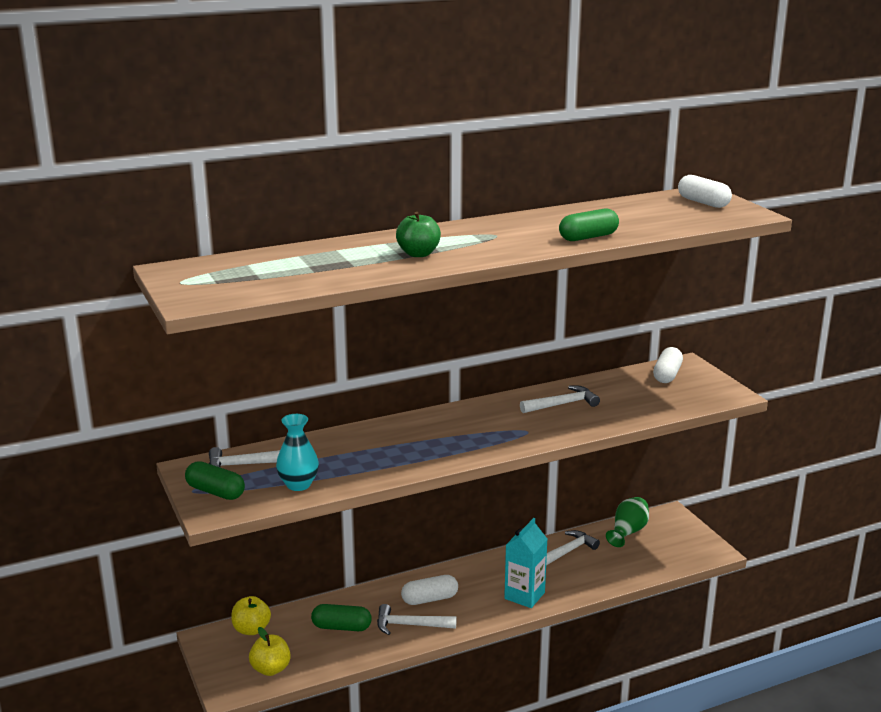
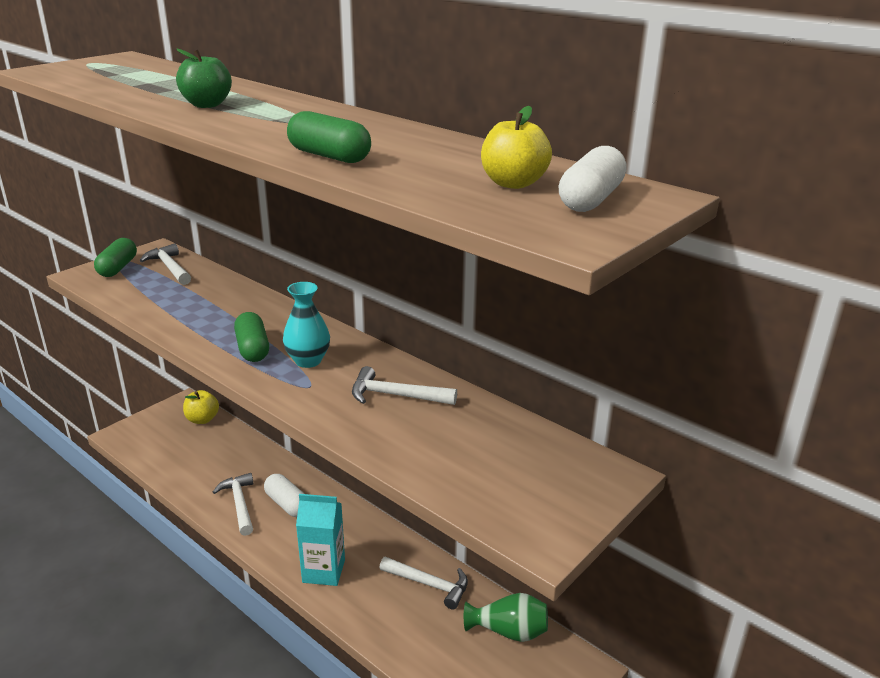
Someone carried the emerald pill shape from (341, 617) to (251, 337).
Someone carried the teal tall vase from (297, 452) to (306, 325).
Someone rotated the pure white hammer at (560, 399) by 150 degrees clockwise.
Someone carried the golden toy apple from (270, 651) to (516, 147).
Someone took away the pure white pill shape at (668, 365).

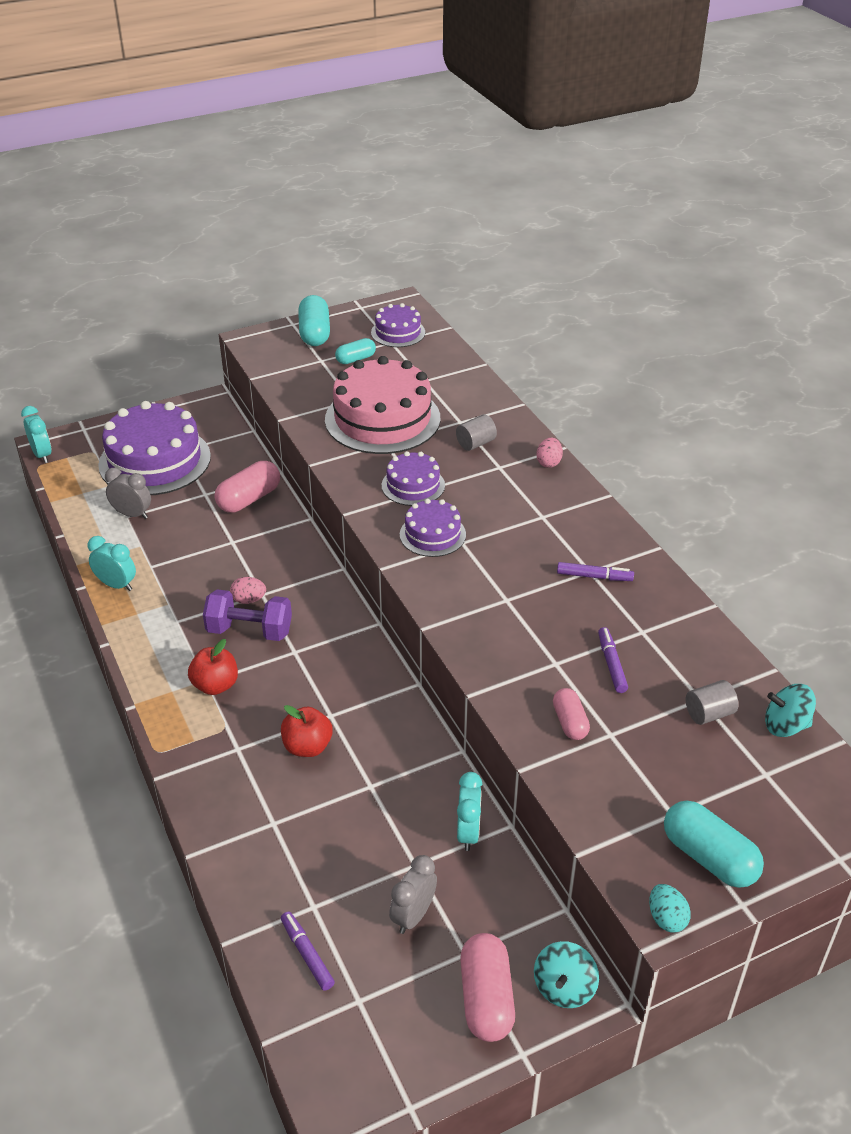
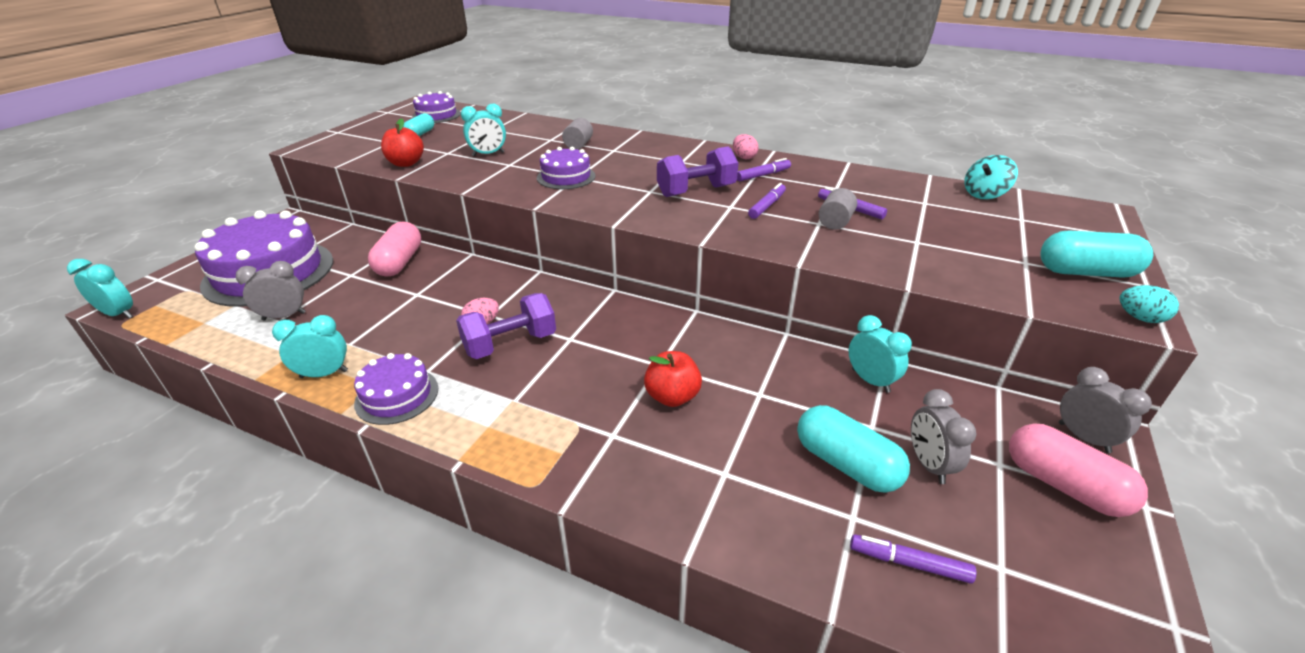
Someone carried the violet layer cake from (433, 528) to (396, 389).
Someone carried the red toy apple from (213, 667) to (402, 142).
Someone swapped the pink layer cake at (382, 405) for the teal bedside clock at (483, 130).
Someone put down the violet free weight at (697, 171).
Someone carried the pink egg from (549, 453) to (746, 146).
Someone put down the violet marker at (767, 201).
Someone carried the teal pill shape from (314, 320) to (853, 449).
Someone carried the grey cylinder from (712, 702) to (838, 209).
Someone swapped the teal whirligig at (566, 974) for the grey bedside clock at (1105, 410).
Someone took away the pink pill shape at (571, 714).

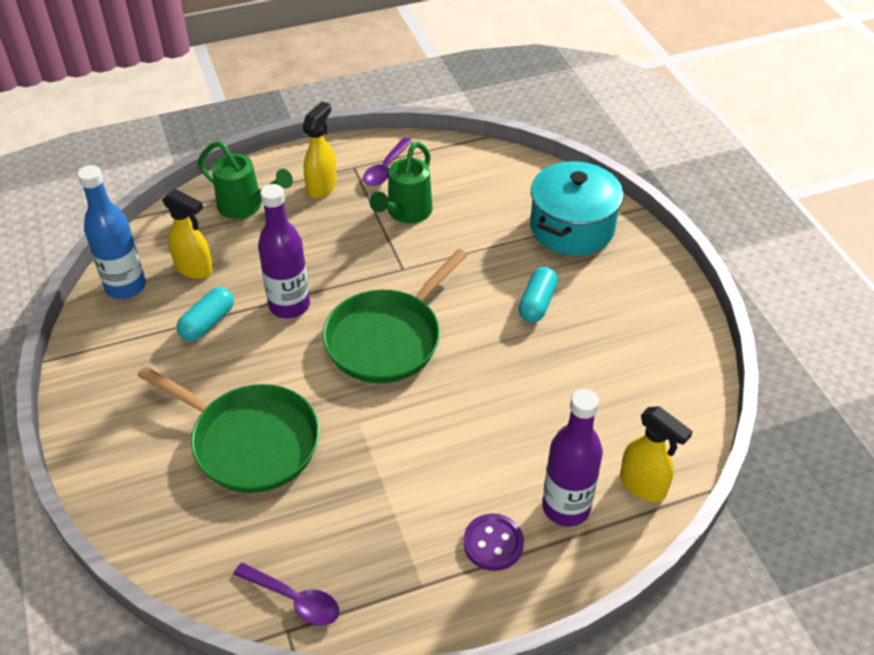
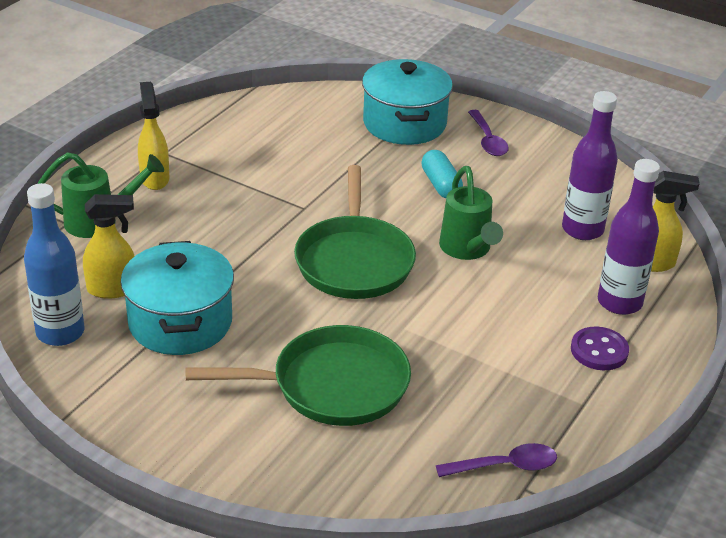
Someone swapped the teal pill shape at (205, 314) for the teal pot at (177, 298).
Someone carried the emerald sprinkling can from (401, 182) to (471, 213).
Someone carried the violet spoon from (387, 162) to (488, 133).
Someone carried the violet bottle from (284, 251) to (590, 165).

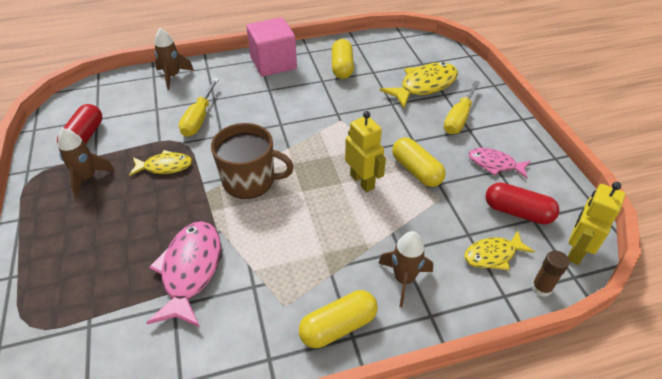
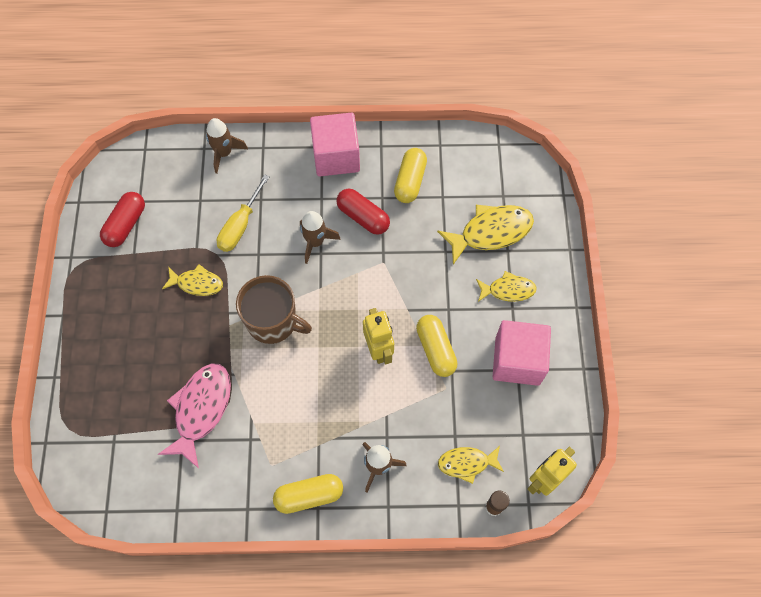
Someone carried the russet rocket from (86, 163) to (320, 237).
Someone carried the red pill shape from (522, 203) to (363, 211).
Someone swapped the golden screwdriver at (462, 107) for the golden toy fish at (506, 286).
Someone swapped the pink toy fish at (500, 163) for the pink solid cube at (522, 353).

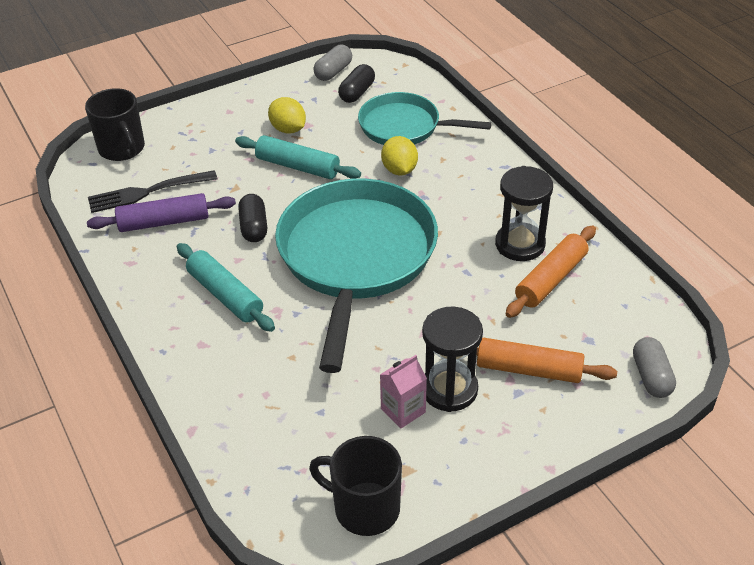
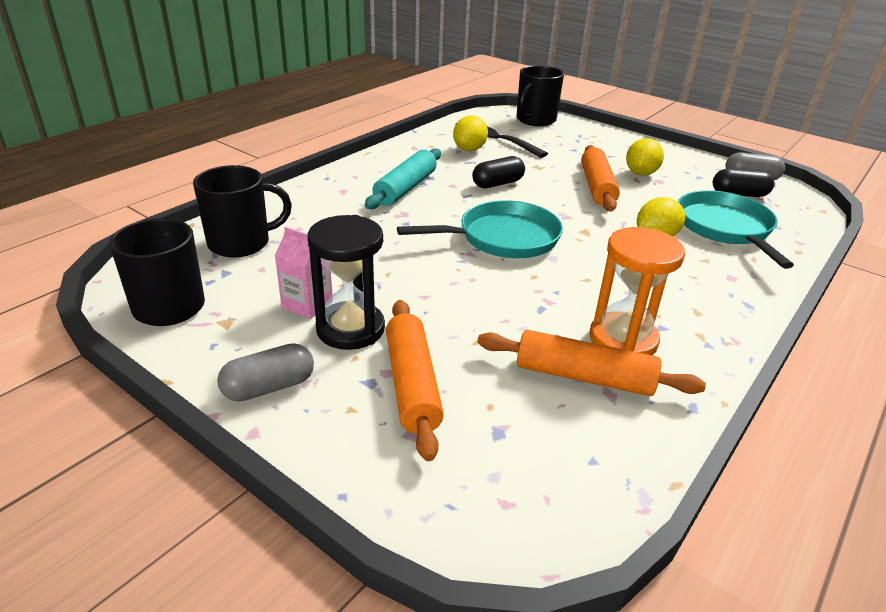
Someone put down the black tea mug at (242, 211).
Someone carried the grey pill shape from (654, 367) to (265, 372).
Someone scaled the teal frying pan at (356, 276) by 0.57.
Someone swapped the violet dough roller at (161, 212) for the golden citrus fruit at (470, 133).
Someone repainted the teal dough roller at (298, 157), which became the orange-coloured dough roller at (600, 178).
Someone repainted the black sand timer at (524, 213), which became the orange-coloured sand timer at (637, 291).

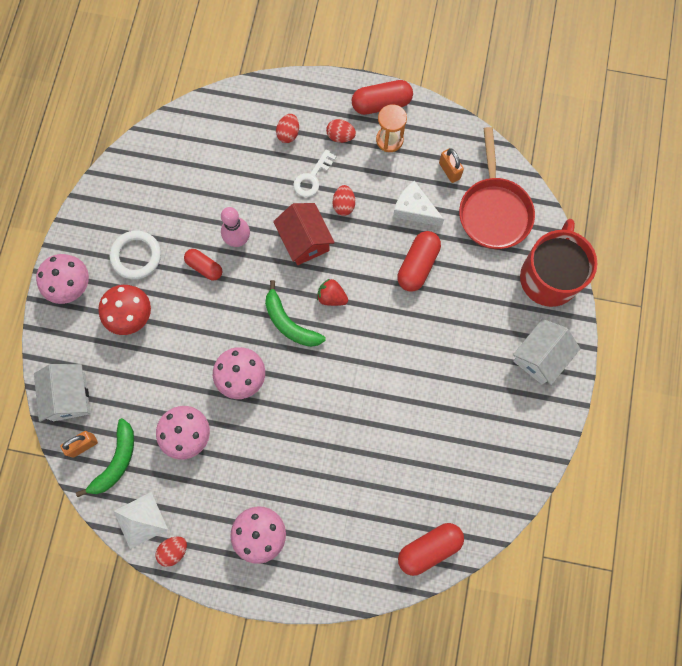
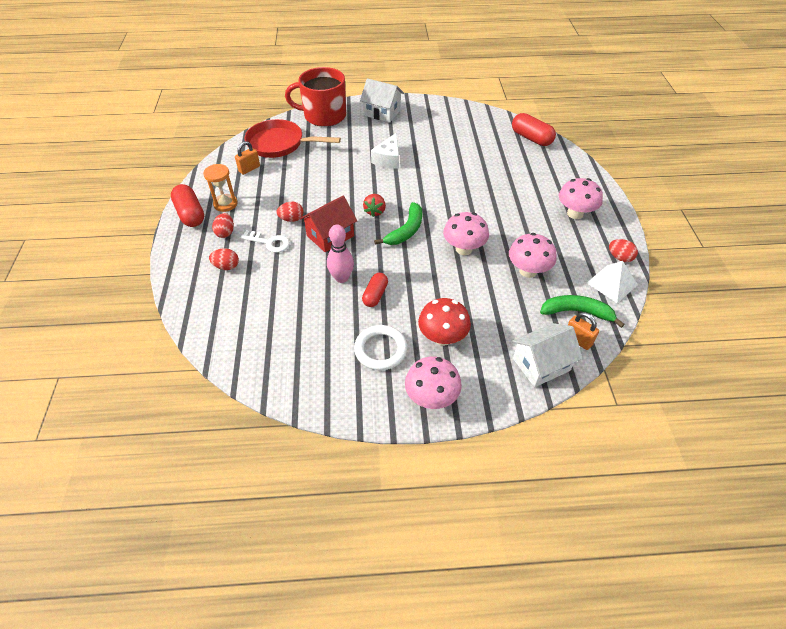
Someone rotated the red frying pan at (497, 188) by 150 degrees counterclockwise.
Someone carried the pure white cheese wedge from (418, 204) to (385, 151).
Someone took away the red pill shape at (419, 261).

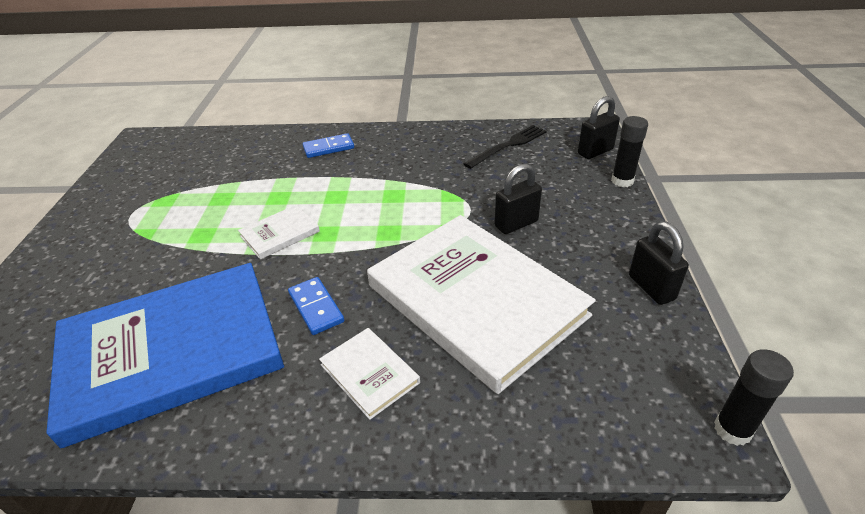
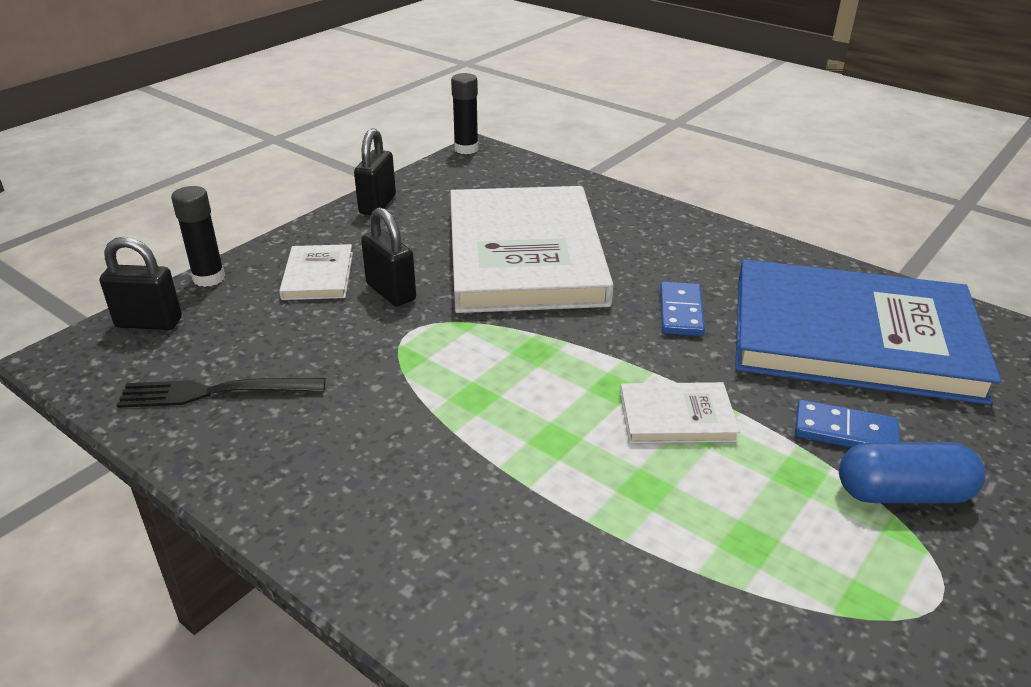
Someone carried the pure white hardback from (369, 374) to (316, 272).
Someone rotated the black small lock at (518, 199) by 45 degrees clockwise.
Someone carried the royal blue domino from (328, 145) to (847, 424).
Someone put down the royal blue pill shape at (912, 472).

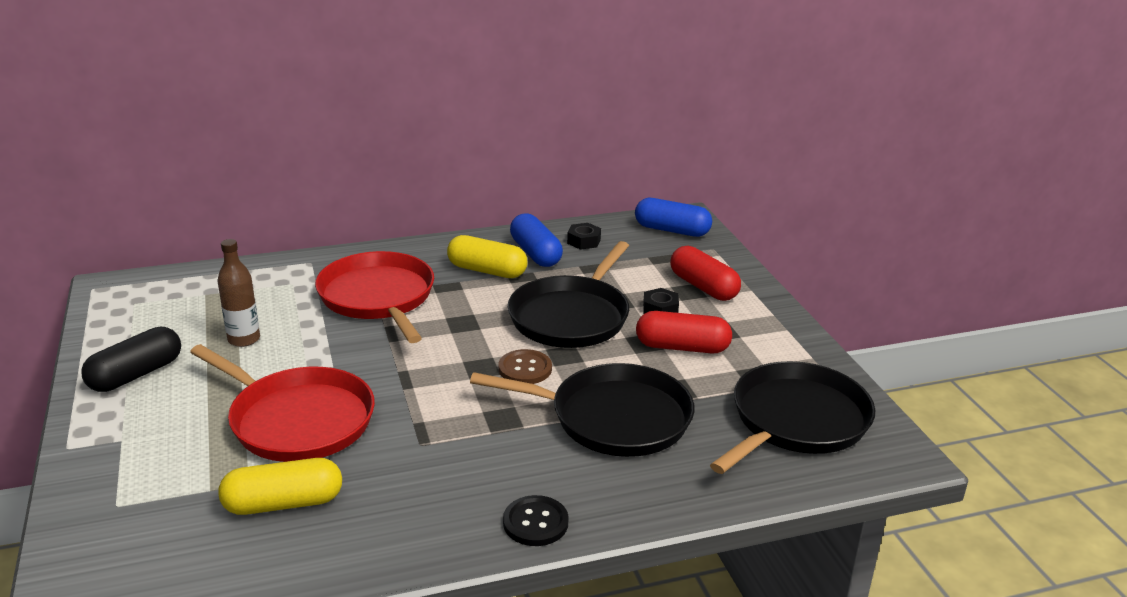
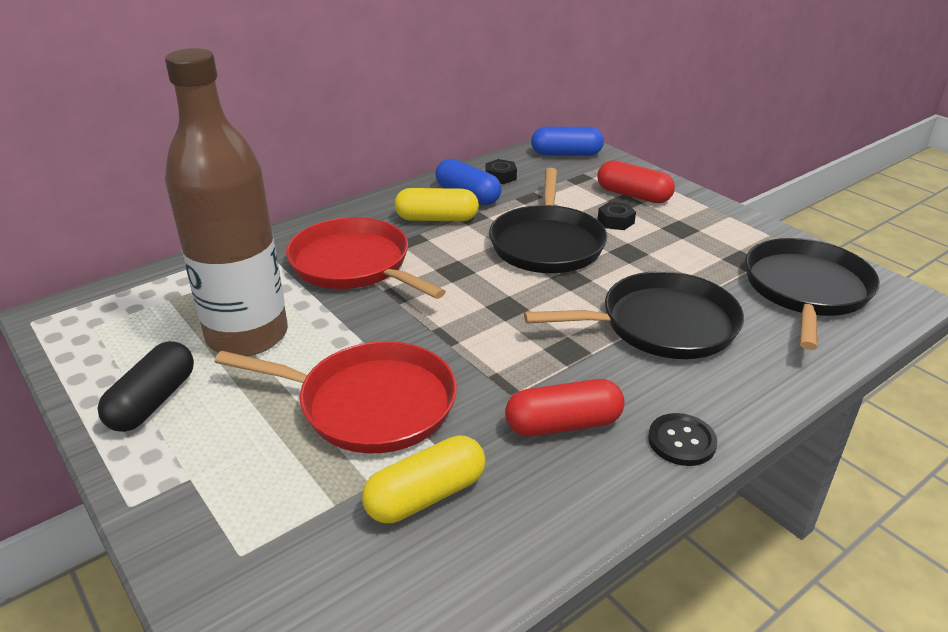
Someone scaled the russet bottle at (238, 293) by 2.34.
Someone carried the red pill shape from (684, 332) to (565, 408).
Someone took away the russet sewing button at (525, 366).

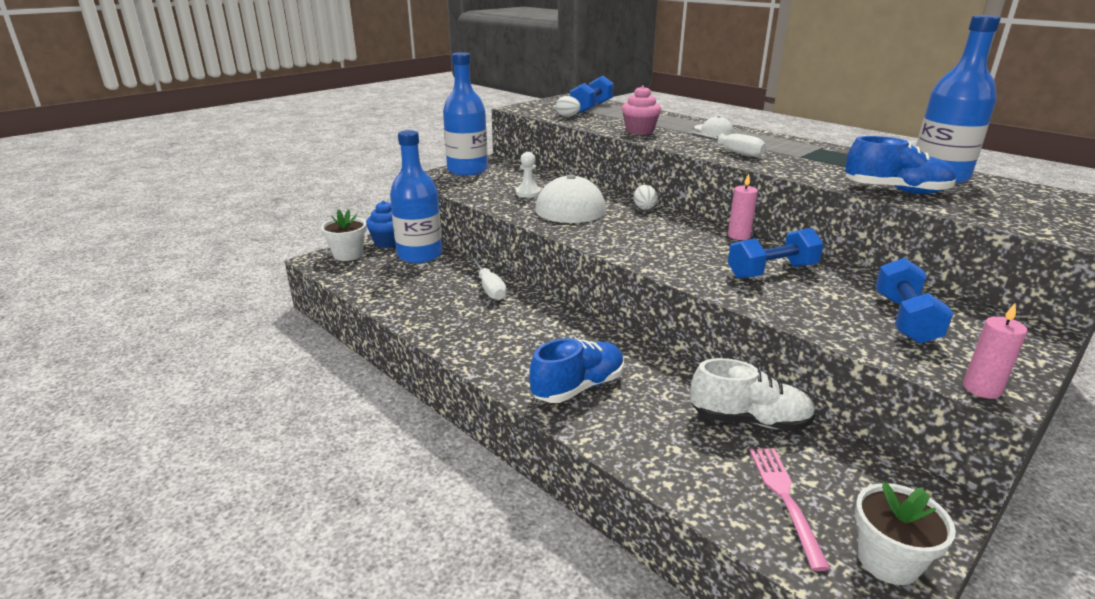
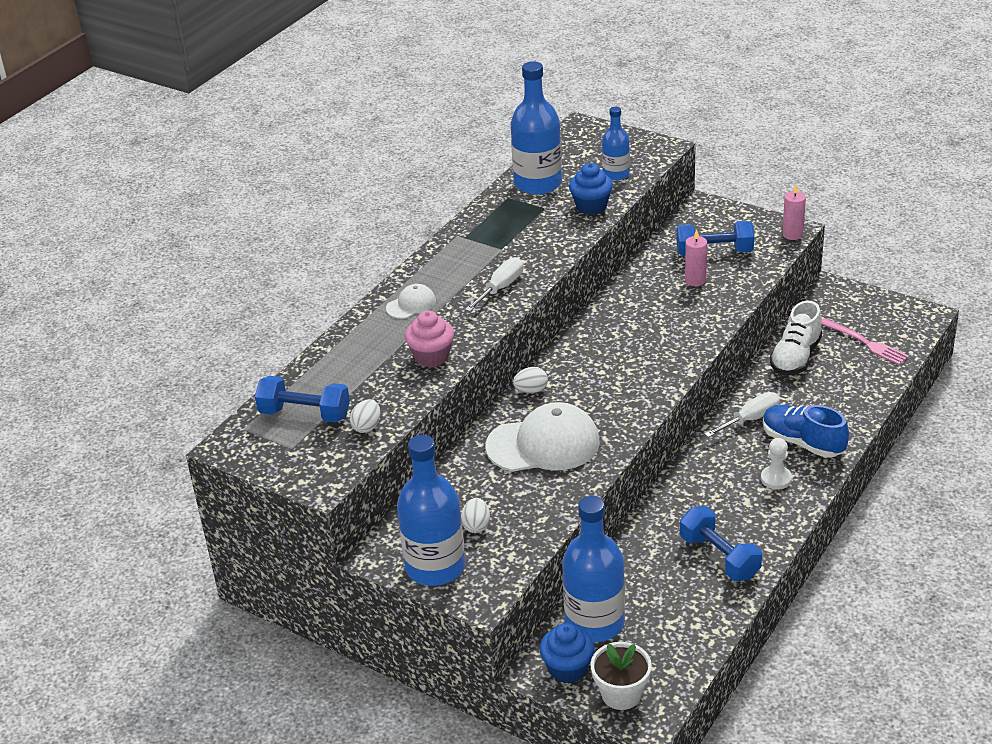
Someone put down the pure white egg at (475, 515).
Someone swapped the royal blue sneaker at (900, 165) for the royal blue muffin at (591, 189).
Someone put down the royal blue bottle at (616, 144).
Someone carried the royal blue free weight from (776, 253) to (721, 543).
Someone carried the pink pillar candle from (743, 206) to (696, 257).
Someone carried the pure white screwdriver from (489, 279) to (742, 414).
Someone carried the pure white game pawn from (528, 175) to (776, 464).
Someone rotated the pure white sneaker at (753, 394) by 150 degrees counterclockwise.
Someone rotated the pink fork at (789, 509) by 120 degrees counterclockwise.
Someone took away the pure white plant pot at (905, 533).

